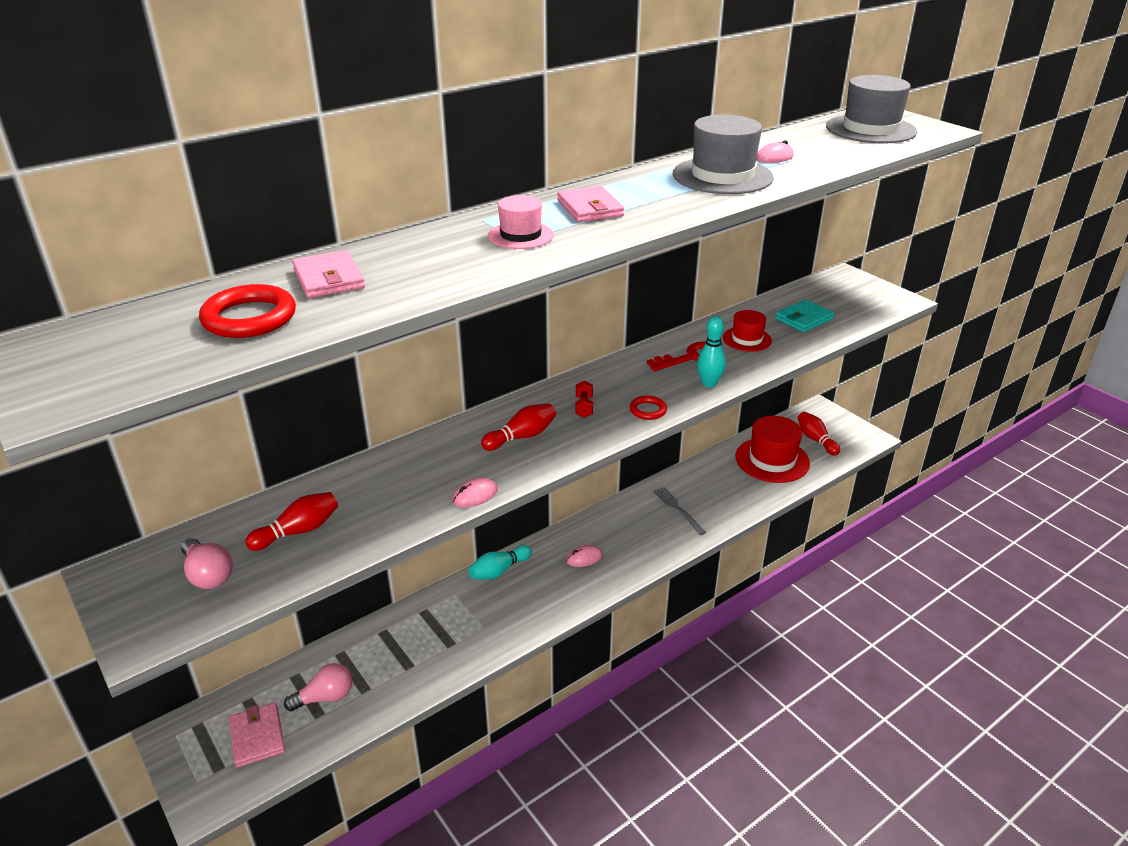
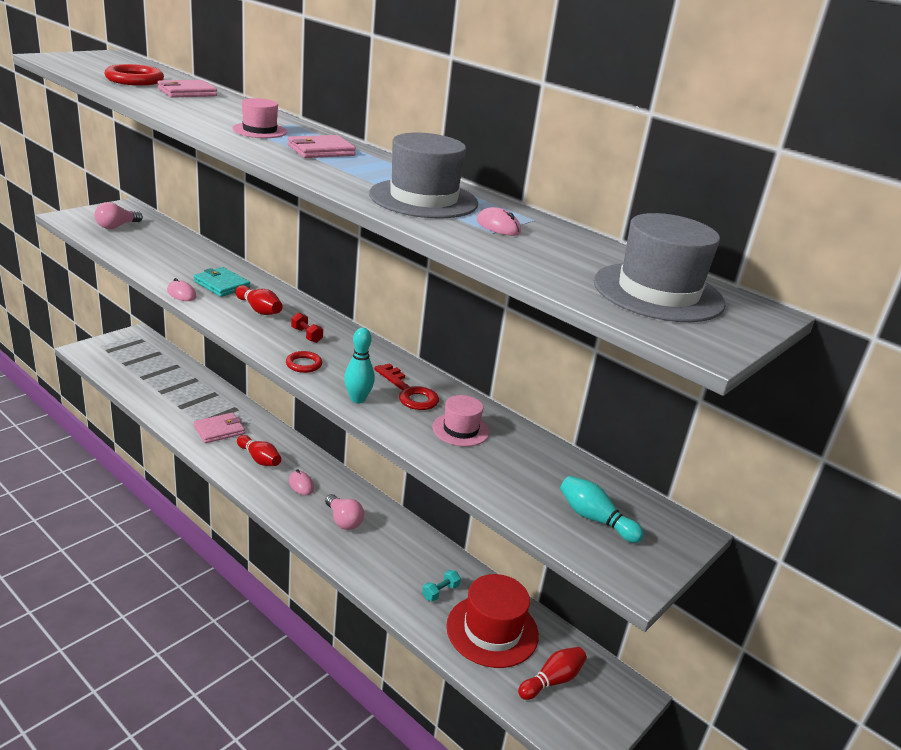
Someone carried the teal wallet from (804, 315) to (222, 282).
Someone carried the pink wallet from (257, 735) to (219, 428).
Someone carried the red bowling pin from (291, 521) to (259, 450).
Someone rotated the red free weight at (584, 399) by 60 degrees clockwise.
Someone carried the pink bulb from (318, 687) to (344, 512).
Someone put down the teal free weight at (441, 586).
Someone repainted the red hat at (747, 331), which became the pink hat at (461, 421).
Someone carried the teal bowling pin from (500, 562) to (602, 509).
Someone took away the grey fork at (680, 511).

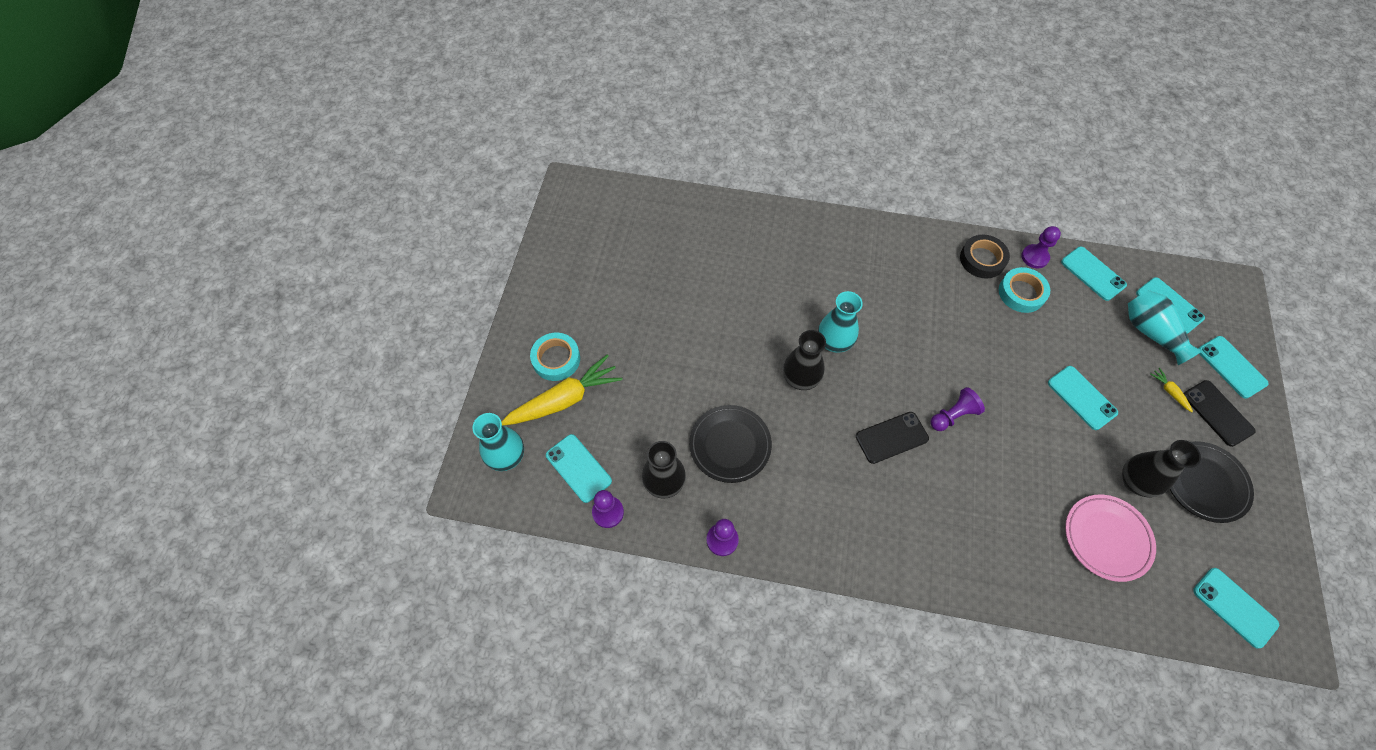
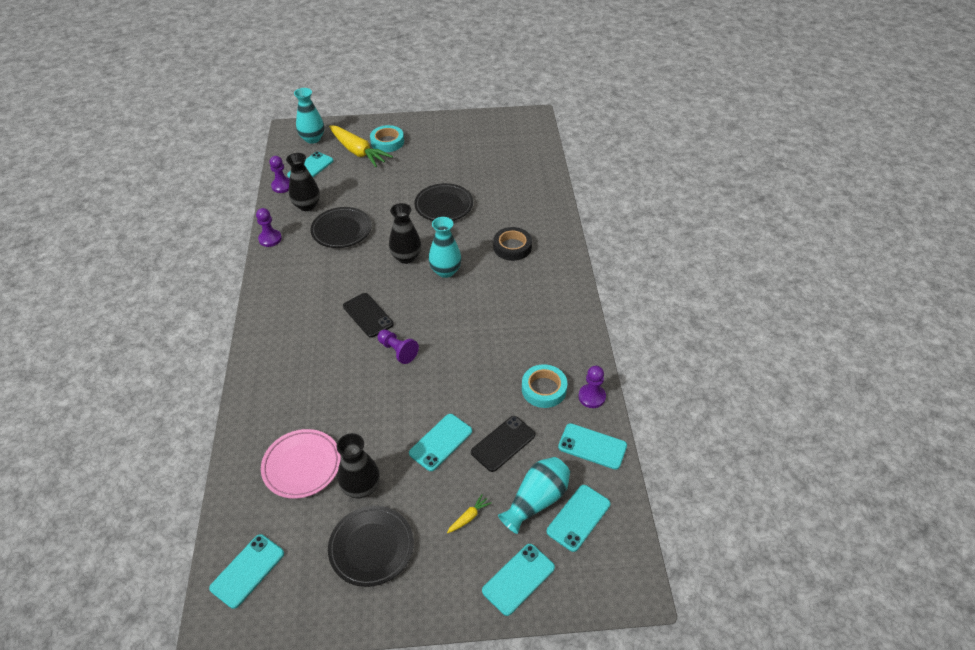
Someone put down the black plate at (443, 202).
Someone carried the black mobile phone from (1219, 413) to (503, 444).
Someone carried the black roll of tape from (985, 256) to (512, 244).
Someone rotated the teal mobile phone at (1094, 273) by 75 degrees clockwise.

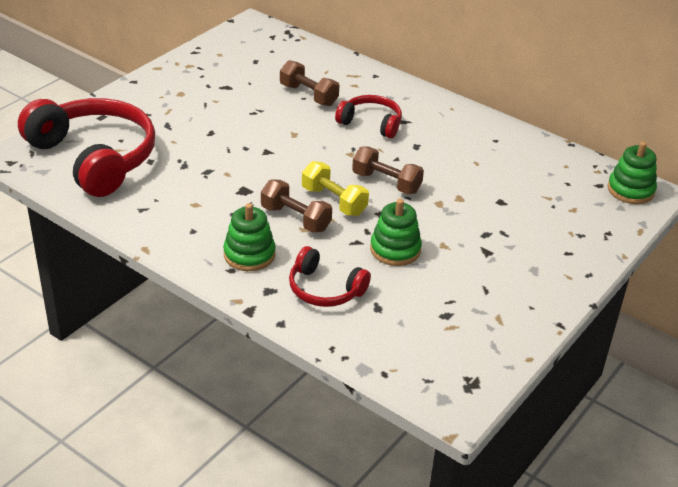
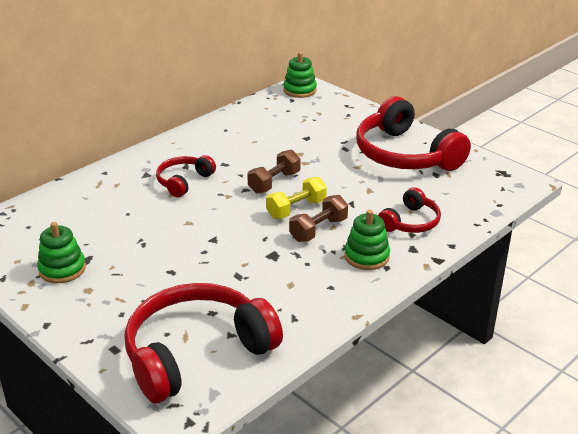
Someone carried the emerald ring stacker from (396, 232) to (61, 252).
Someone put down the red headset at (413, 133).
Someone took away the russet free weight at (309, 83).

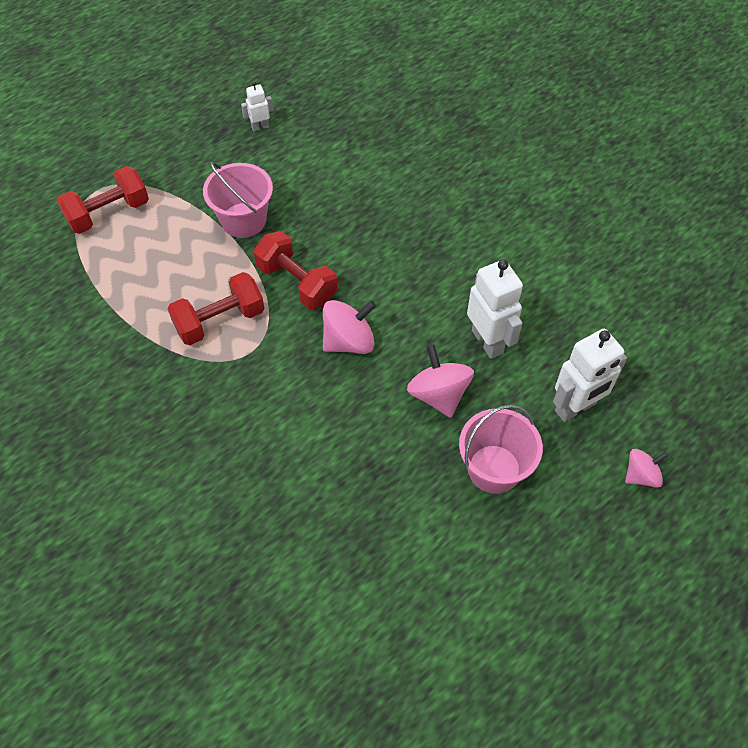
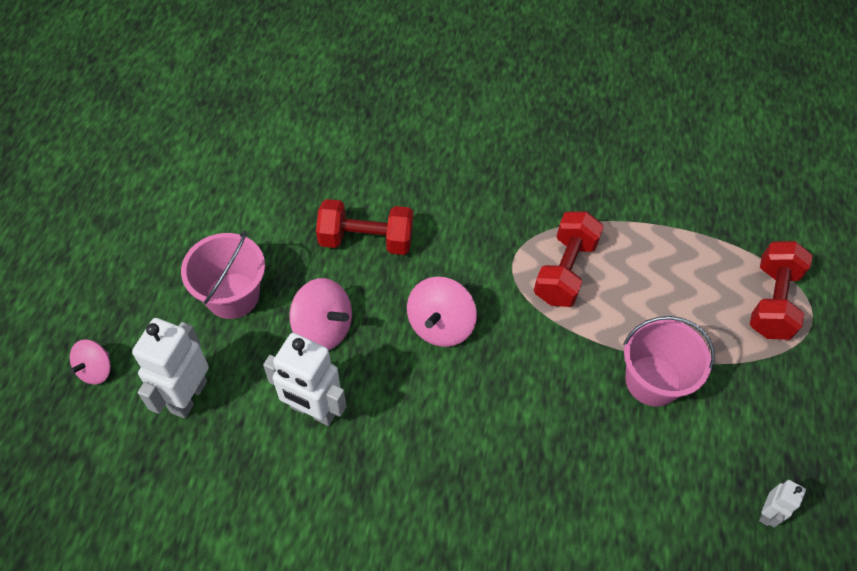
Someone carried the red free weight from (295, 270) to (364, 227).

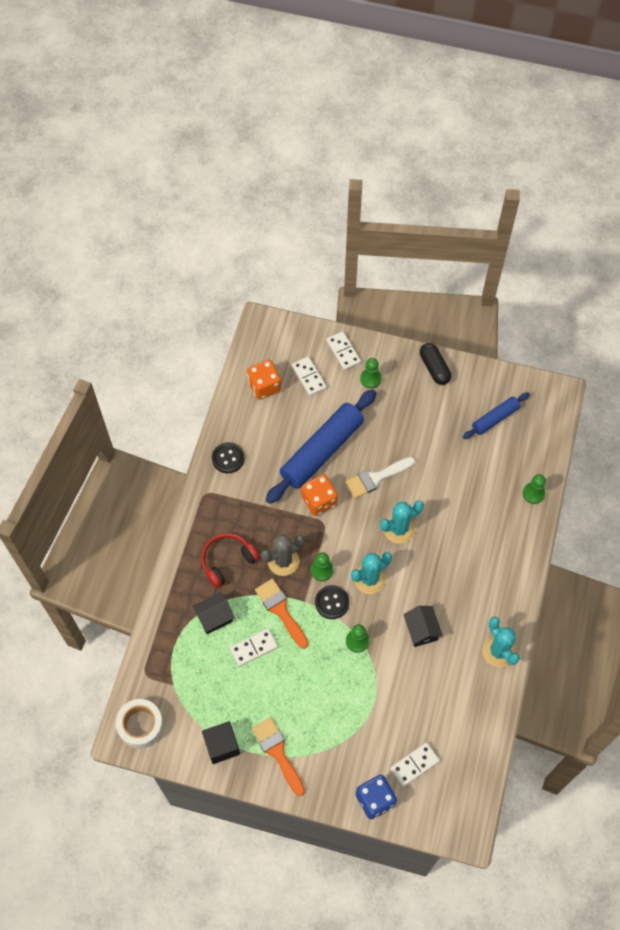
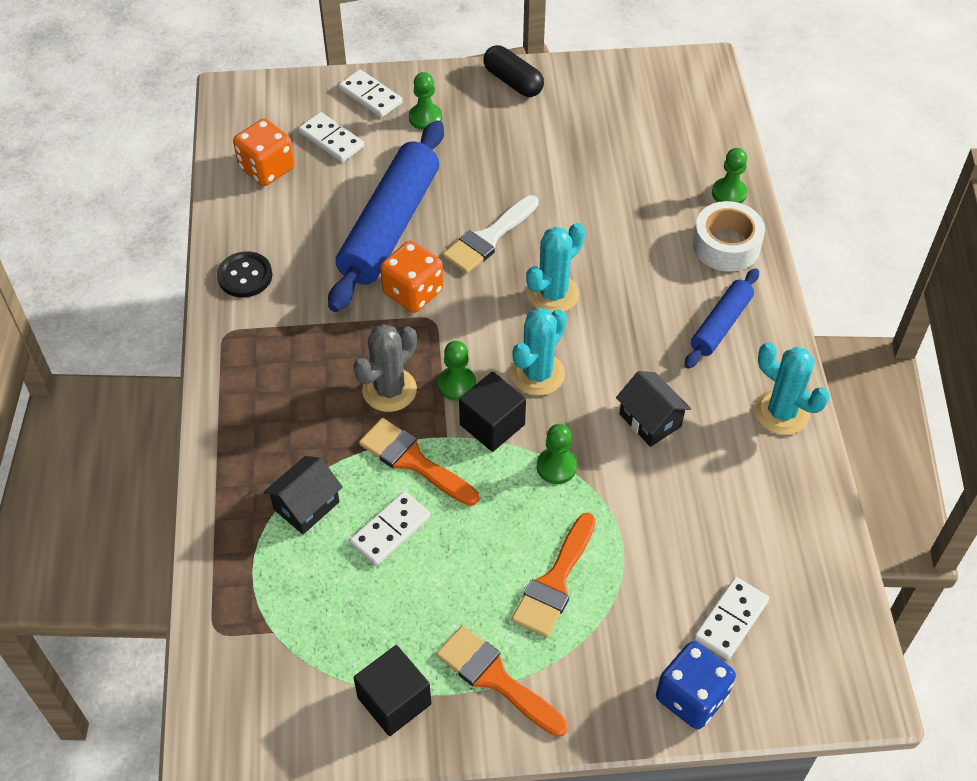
Someone swapped the black sewing button at (332, 602) for the black solid cube at (492, 412).
Someone put down the orange-coloured paint brush at (553, 575).
Someone carried the royal blue dough roller from (496, 415) to (722, 318).
Someone carried the pure white roll of tape from (140, 724) to (729, 236).
Someone took away the red headset at (230, 560).

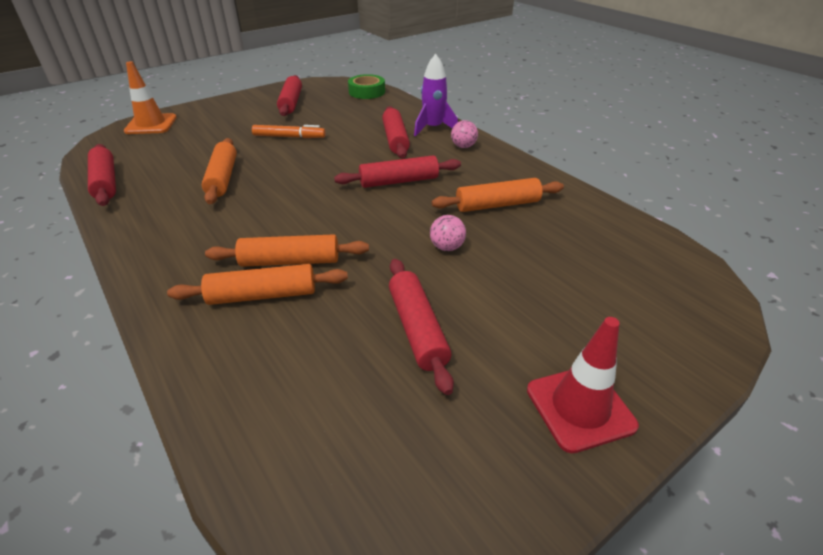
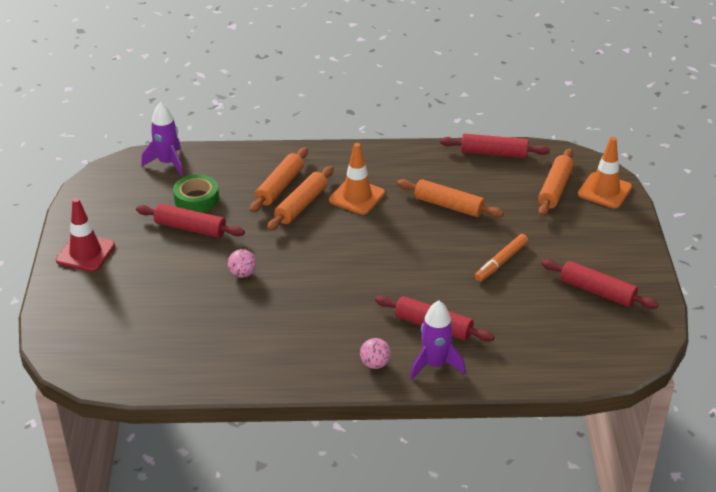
Someone put down the violet rocket at (162, 139).
Someone carried the emerald roll of tape from (366, 86) to (196, 193).
Someone put down the orange-coloured safety cone at (357, 179).
Someone carried the orange-coloured dough roller from (498, 195) to (556, 182).
Someone took away the red dough roller at (397, 172).

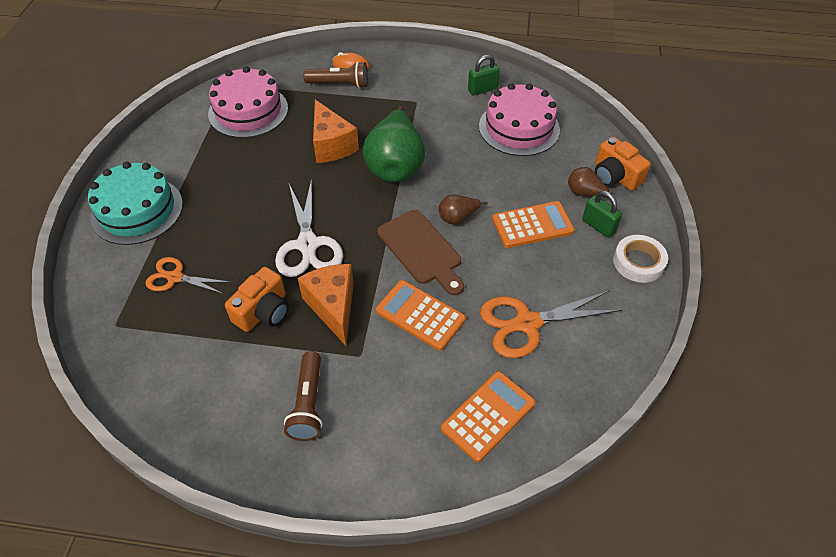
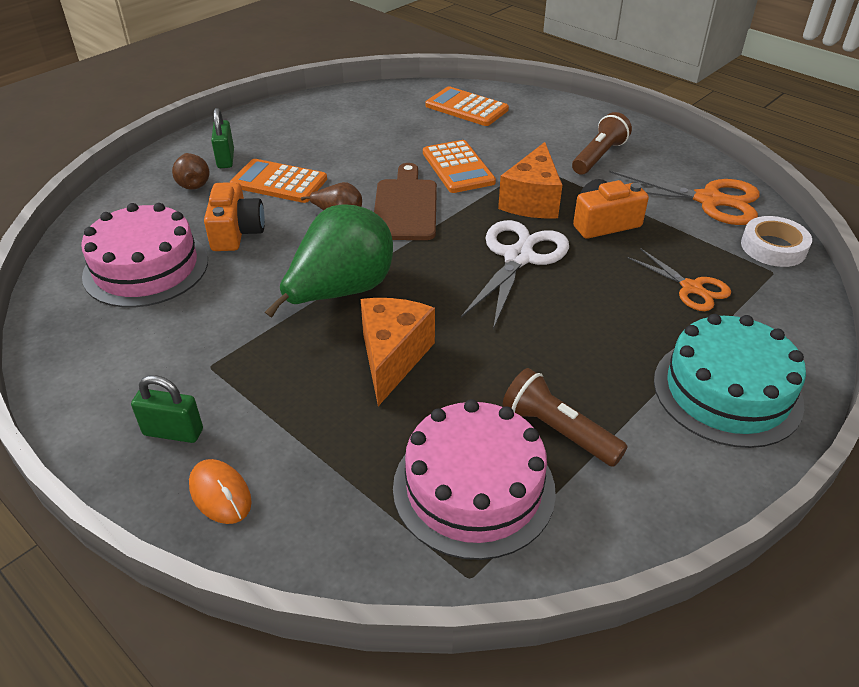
Someone carried the emerald small lock from (484, 75) to (167, 409).
Someone carried the orange-coloured compact camera from (623, 164) to (234, 216).
Someone rotated the orange-coloured adding machine at (488, 416) by 45 degrees clockwise.
Someone carried the russet torch from (335, 74) to (565, 417).
Someone carried the orange-coloured pair of scissors from (550, 324) to (685, 198).
Someone carried the pure white roll of tape from (640, 259) to (776, 241).

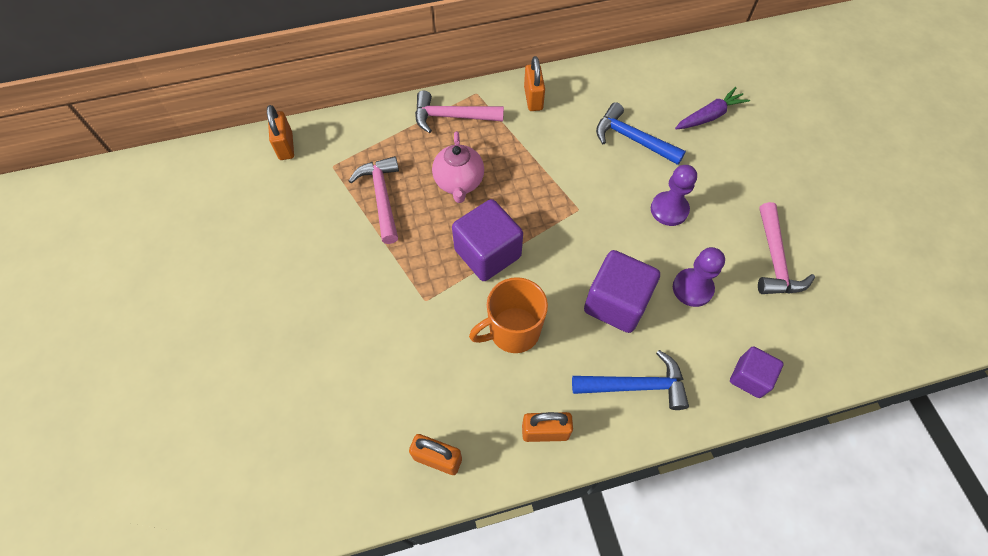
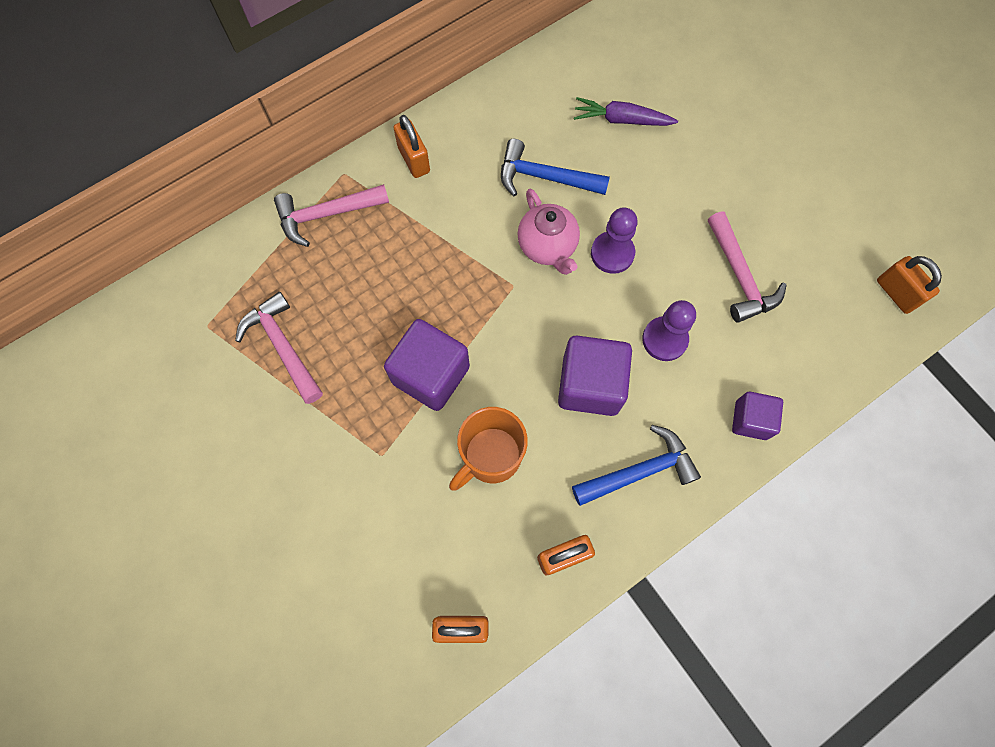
Someone carried the pink teapot from (458, 167) to (548, 232).
Someone rotated the violet toy carrot at (712, 108) by 120 degrees counterclockwise.
Someone carried the orange-coloured small lock from (280, 132) to (909, 285).

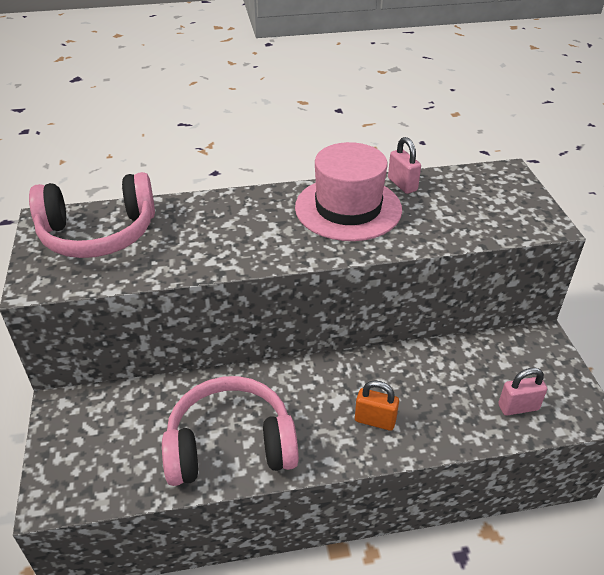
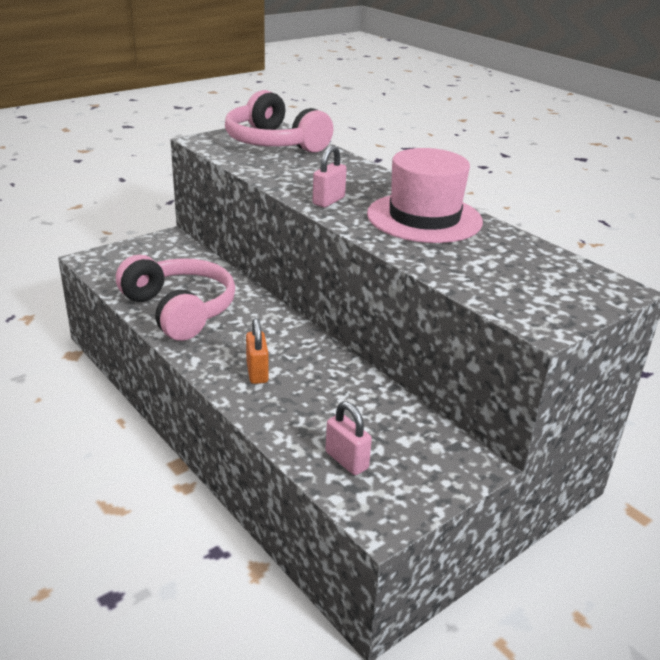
Someone carried the pink small lock from (404, 165) to (330, 177).

